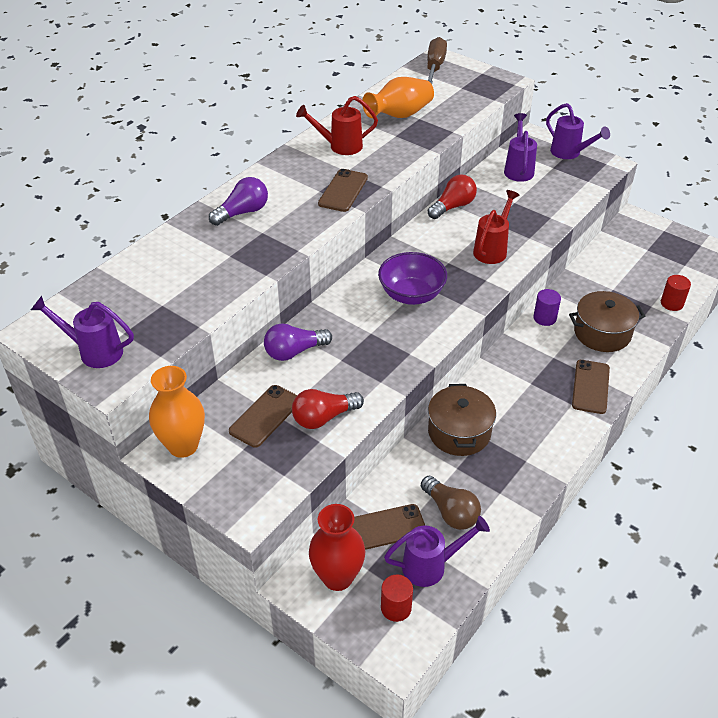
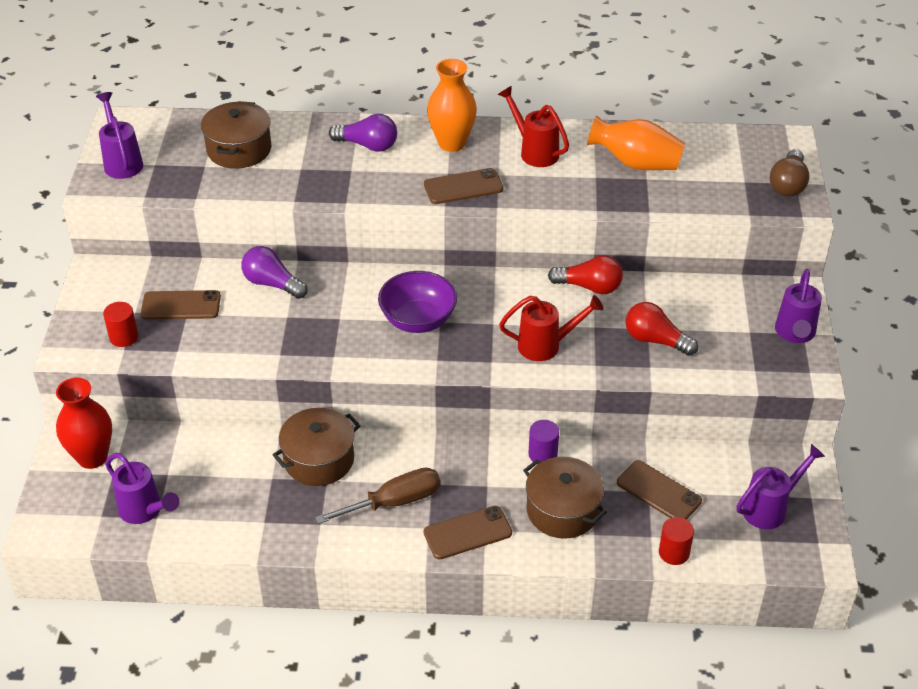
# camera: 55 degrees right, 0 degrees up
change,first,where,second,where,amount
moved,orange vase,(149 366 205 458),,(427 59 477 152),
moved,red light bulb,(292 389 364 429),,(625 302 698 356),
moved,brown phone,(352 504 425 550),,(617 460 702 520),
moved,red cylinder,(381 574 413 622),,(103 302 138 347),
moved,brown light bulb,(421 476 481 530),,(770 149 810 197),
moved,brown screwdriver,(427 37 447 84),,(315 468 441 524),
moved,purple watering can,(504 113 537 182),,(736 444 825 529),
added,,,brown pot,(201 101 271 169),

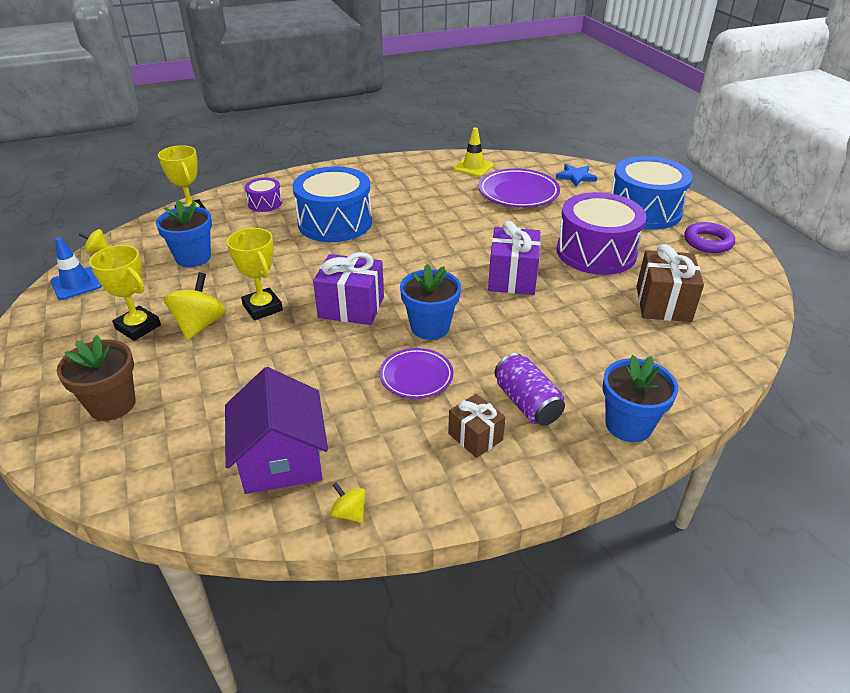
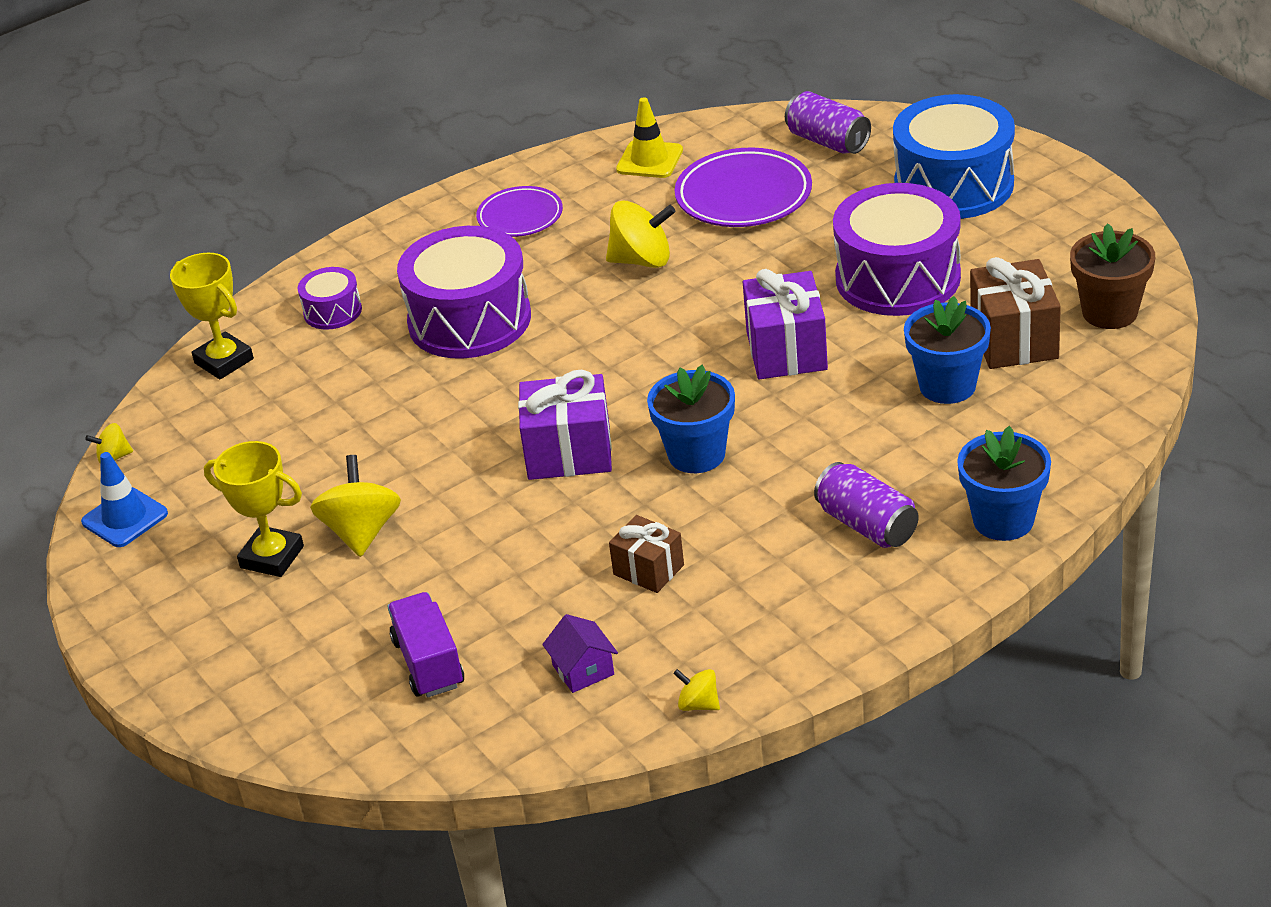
# camera: 10 degrees left, 0 degrees up
change,first,where,second,where,amount
moved,brown flower pot,(57 335 135 421),,(1070 223 1155 329),
moved,blue flower pot,(156 200 212 267),,(904 296 991 404),
resized,purple house,(225 367 328 494),,(542 614 618 693),x0.49
removed,yellow trophy,(227 228 283 320),,,
recoloured,blue drum,(293 166 372 242),purple drum,(397 226 531 359),
moved,purple plate,(379 348 453 399),,(476 186 563 237),
moved,brown gift,(448 394 506 458),,(609 515 684 593),
replaced,blue star,(556 164 597 186),purple can,(785 91 871 154),
removed,purple ring,(684 222 735 253),,,
added,,,purple truck,(388 592 464 697),
added,,,yellow spinning top,(606 201 676 268),

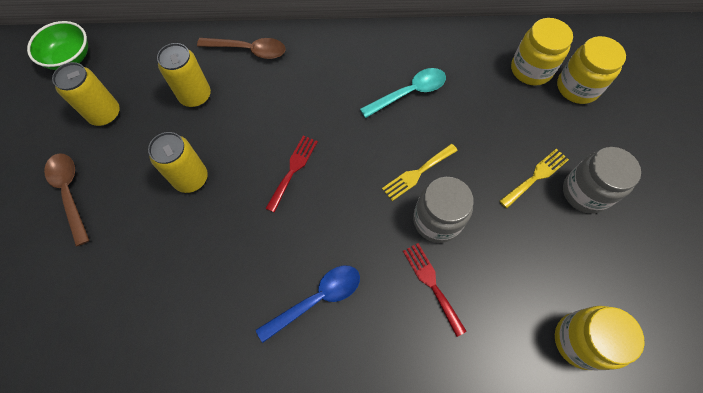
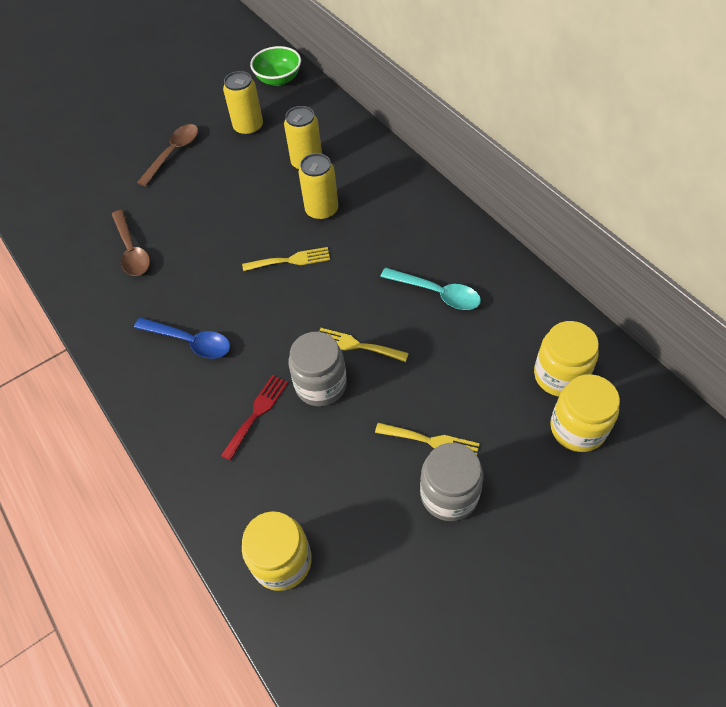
# camera: 60 degrees right, 10 degrees down
change,first,where,second,where,amount
moved,yellow can,(148 132 208 193),,(298 153 338 220),
moved,brown spoon,(197 38 285 59),,(112 210 150 276),
recoloured,red fork,(265 135 318 213),yellow fork,(242 247 330 271),

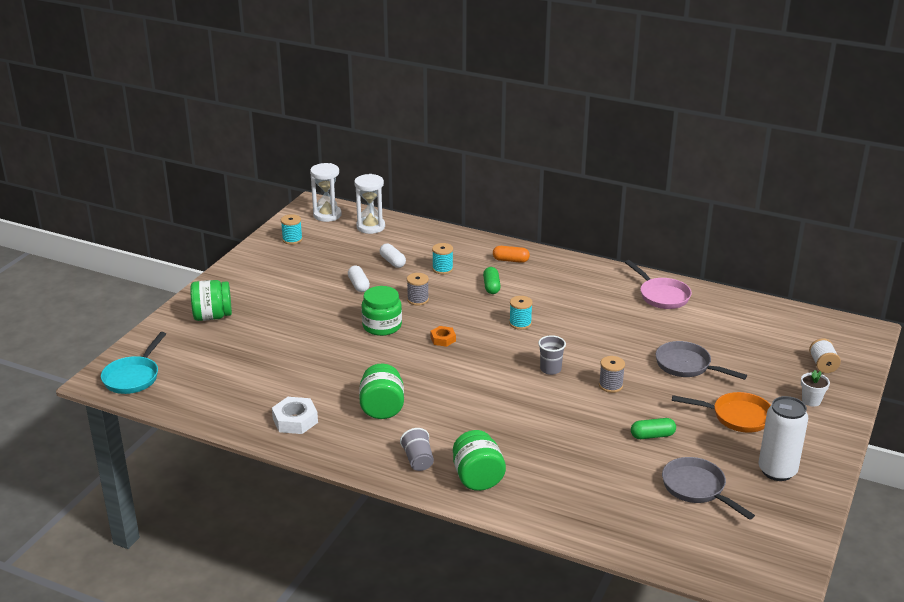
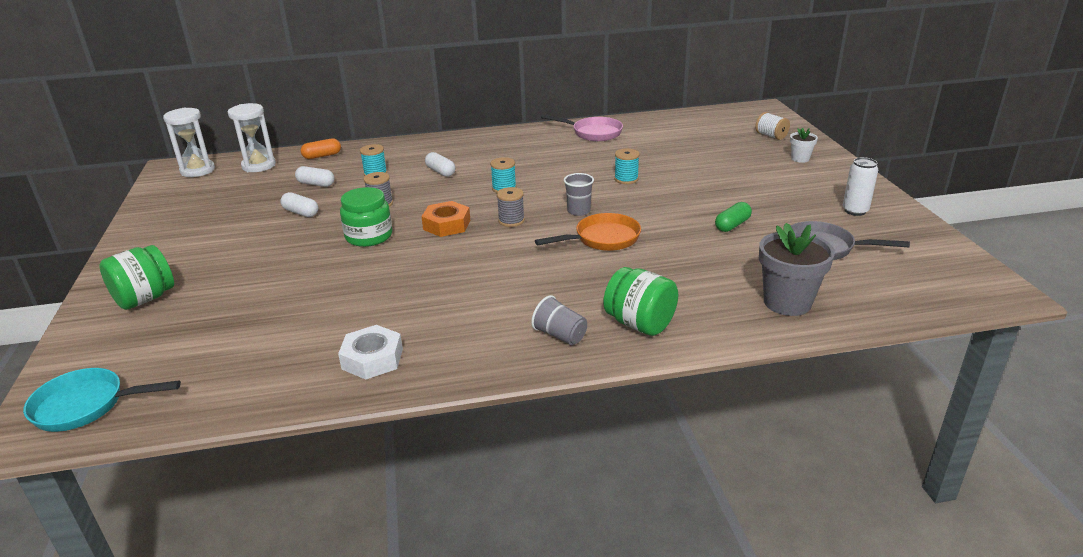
# camera: 35 degrees left, 0 degrees up
change,first,where,second,where,amount
turned,turquoise pan,(101 332 166 394),,(23 368 181 432),105 degrees clockwise
moved,turquoise spool,(281 214 302 245),,(614 148 640 184),
removed,green jar,(359 364 404 419),,,
resized,orange nut,(430 326 456 347),,(421 201 470 237),x1.60
recoloured,green capsule,(483 267 501 294),white capsule,(425 152 455 177),
moved,orange capsule,(493 246 530 263),,(300 138 341 159),
moved,grey spool,(599 356 625 393),,(497 187 525 227),
removed,grey pan,(655 341 747 380),,,
moved,orange pan,(672 392 771 433),,(535 213 641 251),
resized,white can,(759 396 808 481),,(843 157 878 216),x0.66
added,,,grey flower pot,(759 223 835 316),

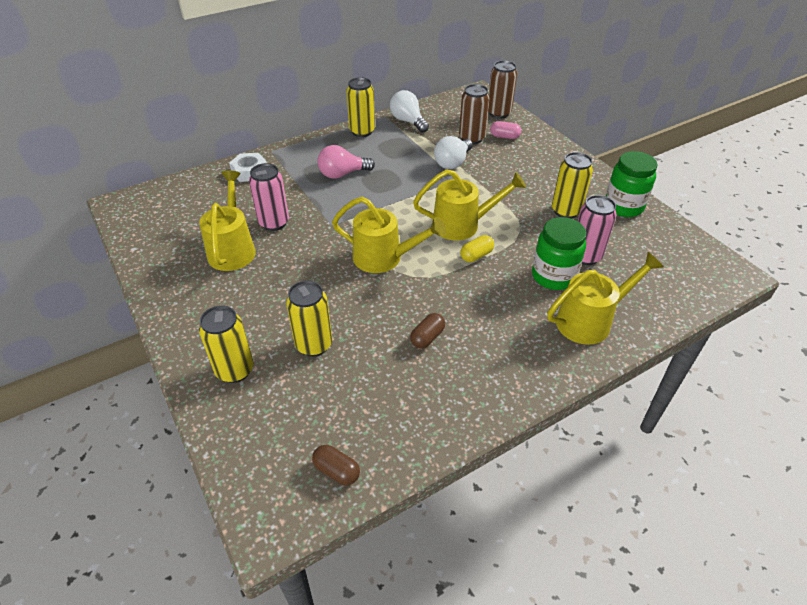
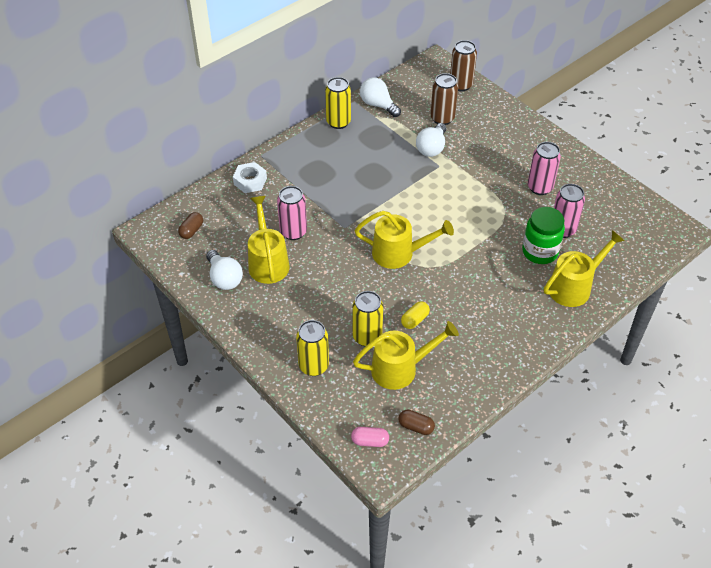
# camera: 10 degrees left, 5 degrees up
change,first,where,second,where,amount
removed,pink light bulb,(317 145 375 179),,,
moved,brown capsule,(410 313 445 348),,(178 212 203 239),
moved,yellow watering can,(413 169 526 240),,(353 321 459 390),
moved,yellow capsule,(460 235 494 262),,(401 301 430 329),
moved,pink capsule,(490 121 521 139),,(351 427 389 447),
recoloured,yellow can,(552 152 593 219),pink can,(528 142 561 195),
removed,green jar,(606 151 658 217),,,
added,,,white light bulb,(206 250 243 290),

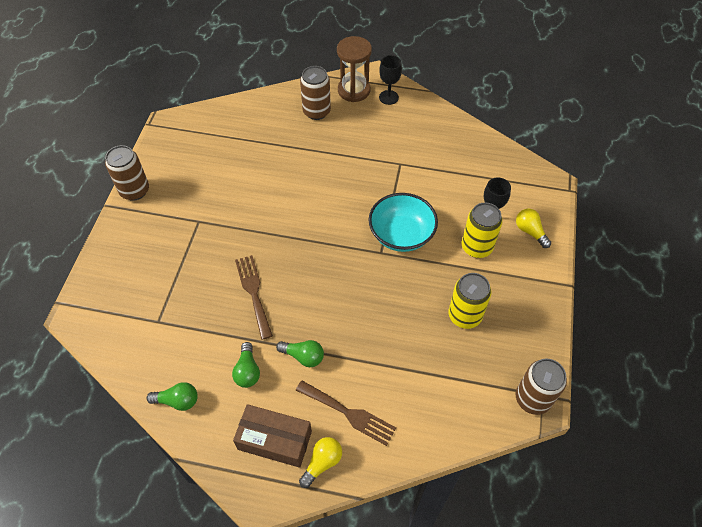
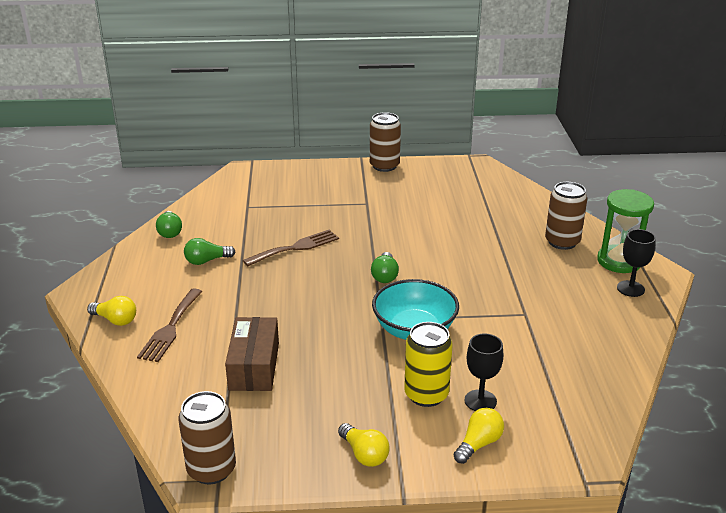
# camera: 75 degrees right, 25 degrees down
change,first,where,second,where,amount
moved,brown box,(233 404 312 468),,(225 317 279 391),
moved,green light bulb,(276 340 324 367),,(371 252 399 283),
recoloured,brown hourglass,(337 36 372 102),green hourglass,(597 189 654 273),
removed,yellow can,(448 273 491 329),,,
added,,,yellow light bulb,(338 423 390 467),

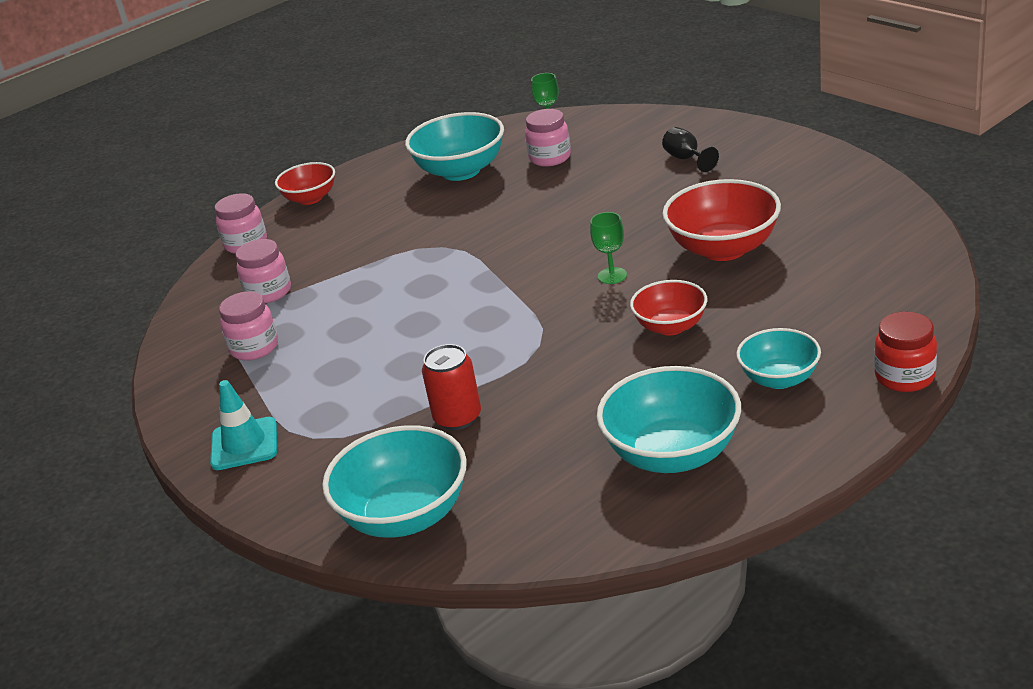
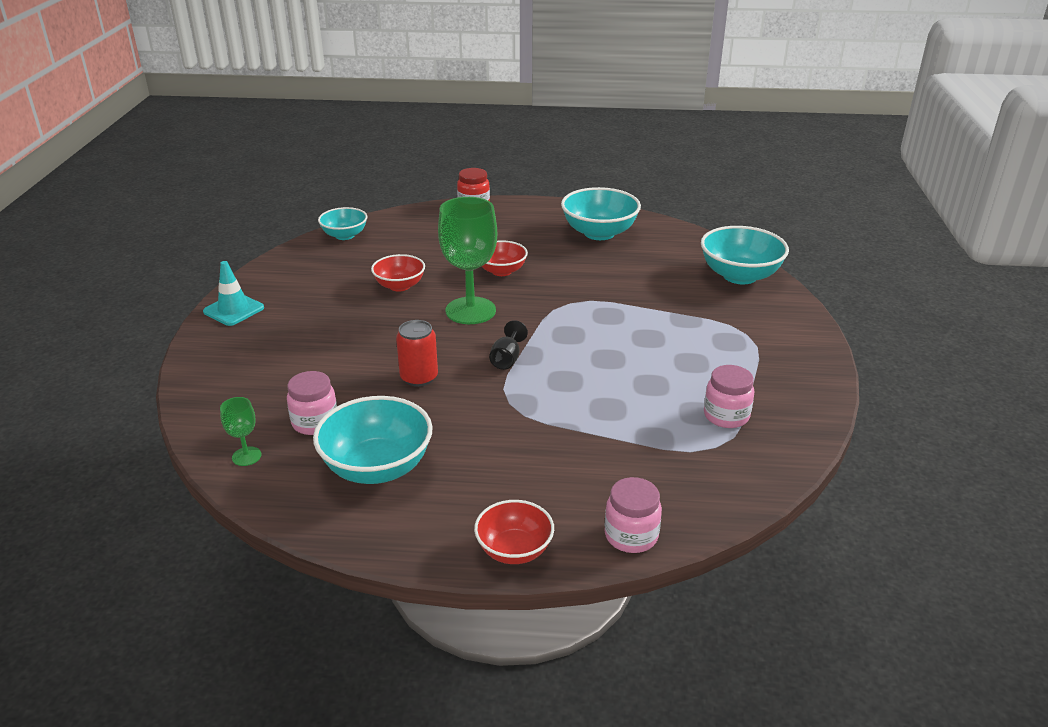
# camera: 140 degrees left, 0 degrees up
change,first,where,second,where,amount
moved,turquoise traffic cone,(210 380 277 470),,(203 261 264 326),
removed,pink jar,(236 239 291 303),,,
moved,red can,(422 344 481 430),,(396 320 438 387),
resized,green goblet,(590 212 627 284),,(438 197 497 324),x2.20
moved,black goblet,(662 127 719 172),,(489 320 528 370),
resized,red bowl,(662 179 781 261),,(371 254 425 292),x0.61
moved,turquoise bowl,(736 328 821 389),,(318 207 367 240),

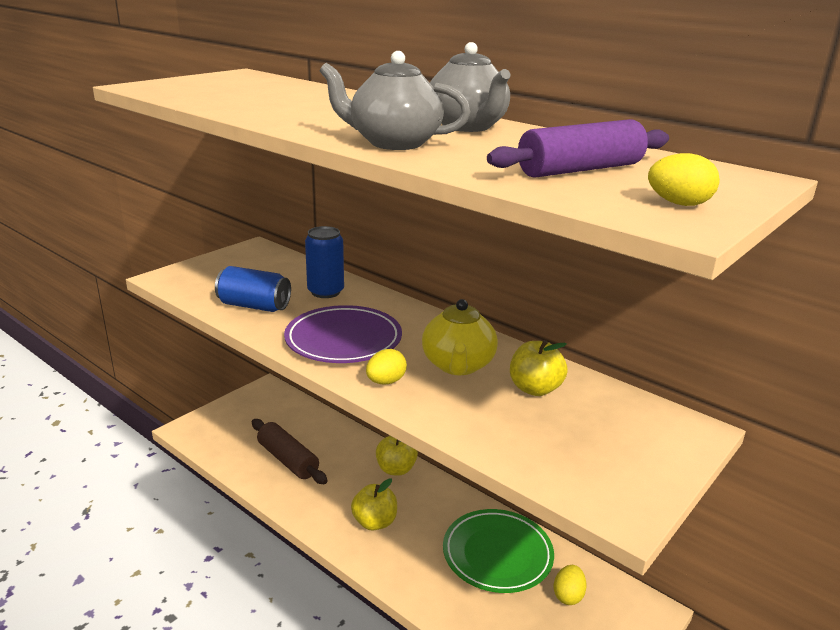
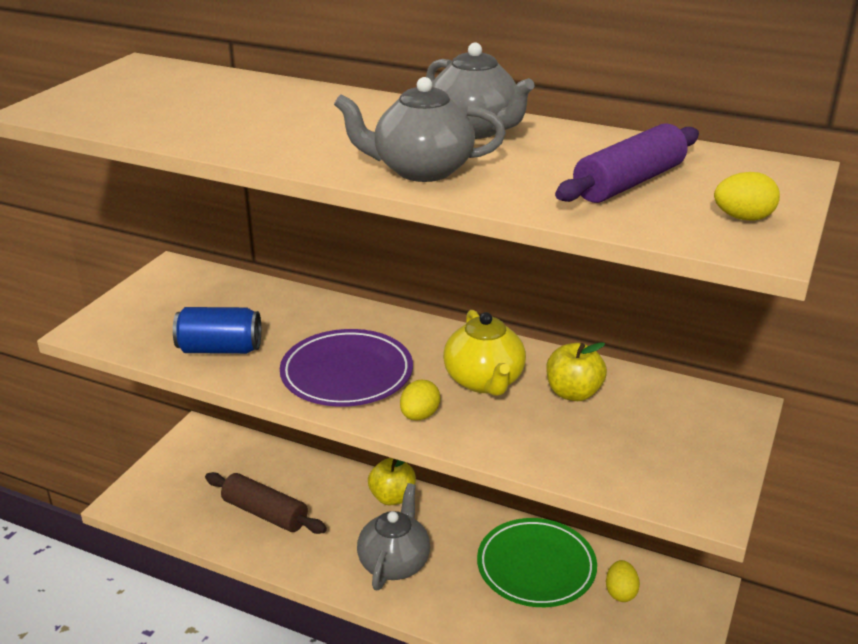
# camera: 15 degrees left, 5 degrees up
change,first,where,second,where,amount
removed,blue can,(305 226 344 298),,,
replaced,yellow apple,(351 478 397 531),grey teapot,(357 483 430 590),

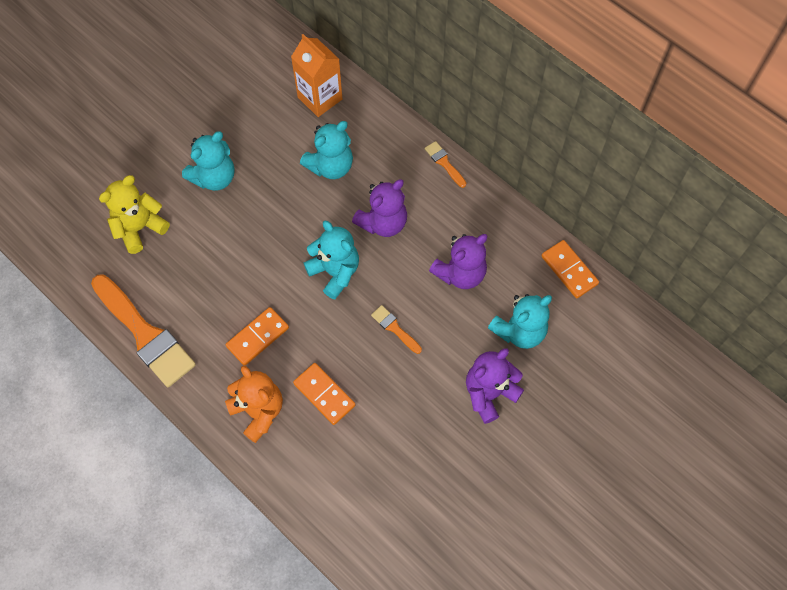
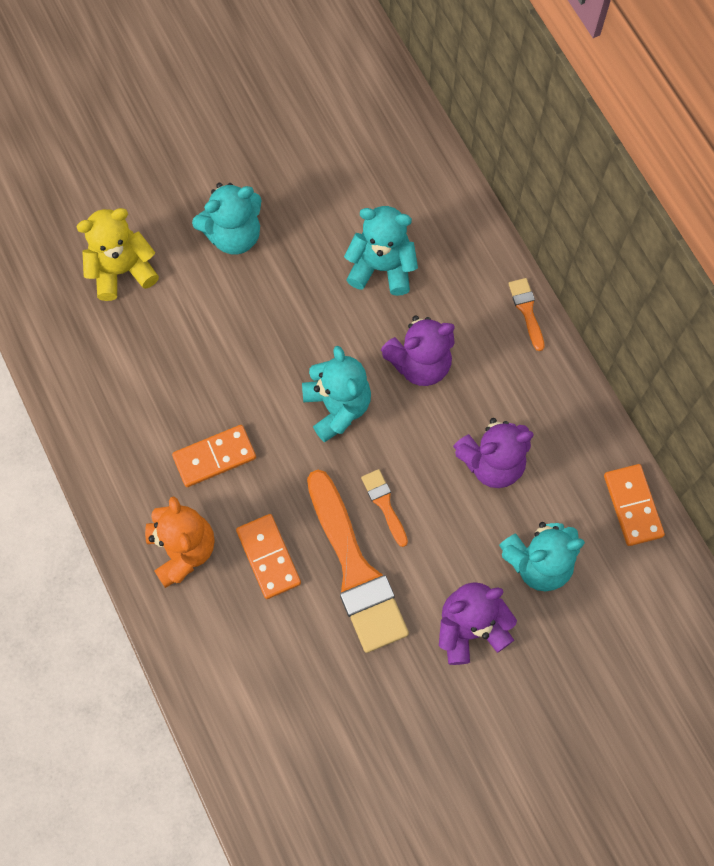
# camera: 20 degrees right, 5 degrees up
change,first,where,second,where,amount
moved,orange brush,(91 274 196 387),,(307 470 409 653),
removed,orange carton,(291 34 342 117),,,
turned,turquoise teddy bear,(300 121 353 179),,(344 206 418 296),150 degrees counterclockwise

